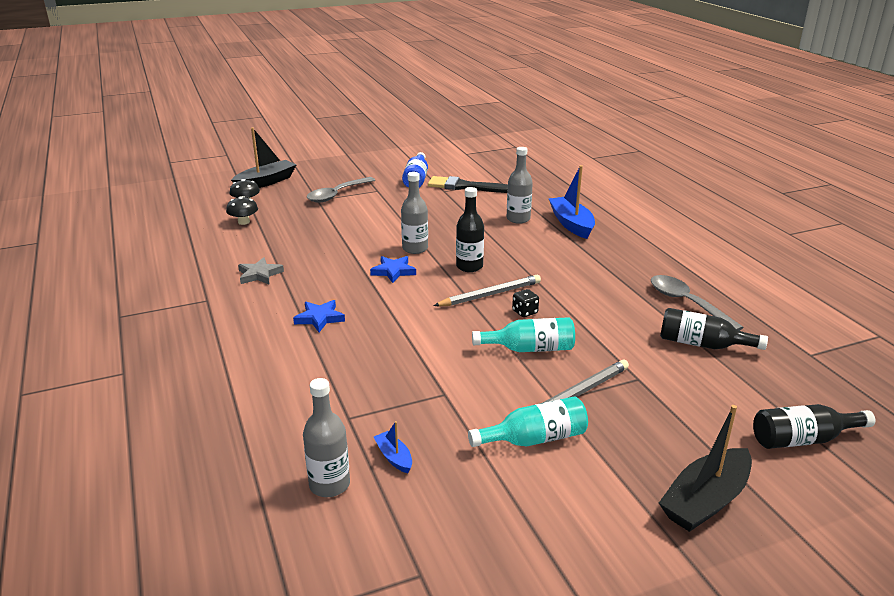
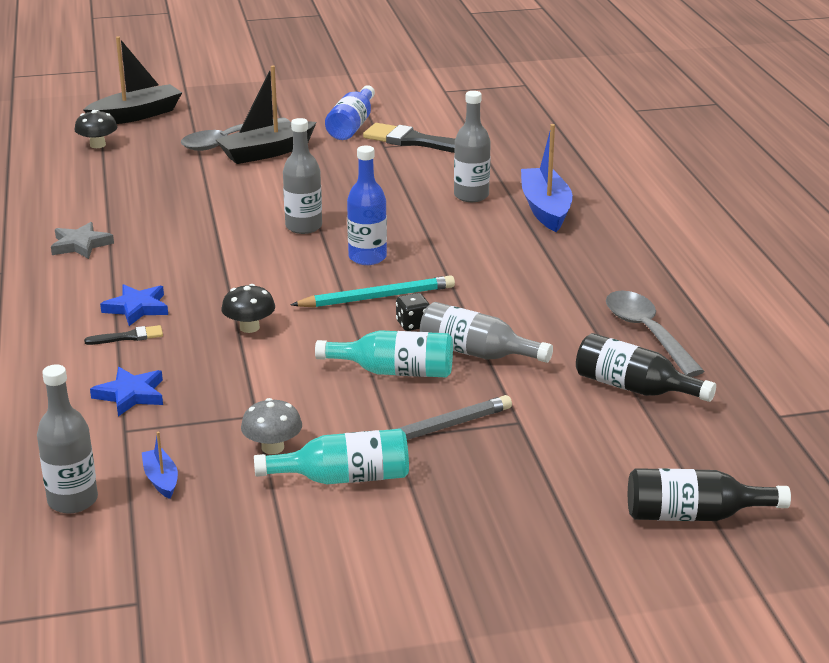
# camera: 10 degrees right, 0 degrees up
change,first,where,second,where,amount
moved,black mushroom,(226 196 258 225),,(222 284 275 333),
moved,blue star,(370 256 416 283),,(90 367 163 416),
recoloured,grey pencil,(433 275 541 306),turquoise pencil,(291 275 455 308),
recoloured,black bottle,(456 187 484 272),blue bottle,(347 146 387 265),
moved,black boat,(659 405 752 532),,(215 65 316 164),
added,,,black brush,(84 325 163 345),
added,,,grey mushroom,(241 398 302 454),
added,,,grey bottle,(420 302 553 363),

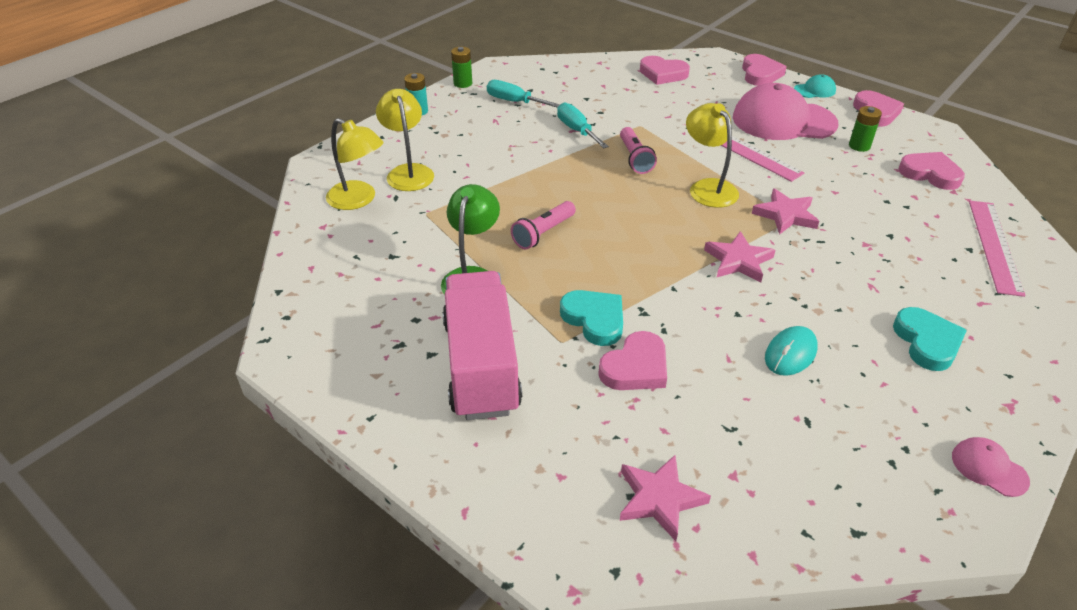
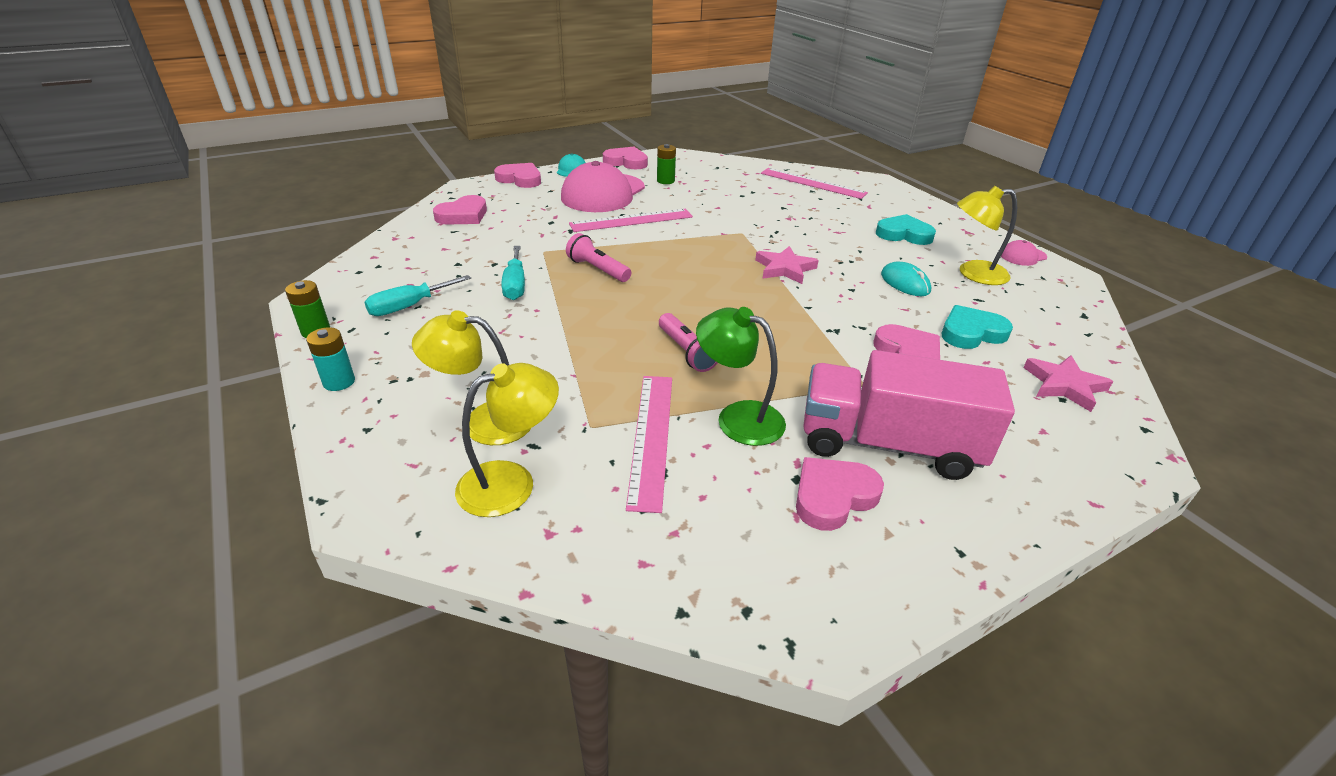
# camera: 70 degrees left, 5 degrees down
change,first,where,second,where,amount
turned,turquoise screwdriver,(557 102 609 148),,(501 246 525 300),90 degrees counterclockwise
moved,turquoise heart,(560 290 623 346),,(942 305 1013 349),
turned,pink flashlight,(620 127 657 174),,(566 233 631 282),150 degrees counterclockwise
moved,yellow lamp,(686 103 739 208),,(957 186 1017 285),
removed,pink star,(752 189 819 235),,,
moved,pink heart,(898 152 965 190),,(796 457 884 531),
added,,,pink ruler,(626 376 672 513),

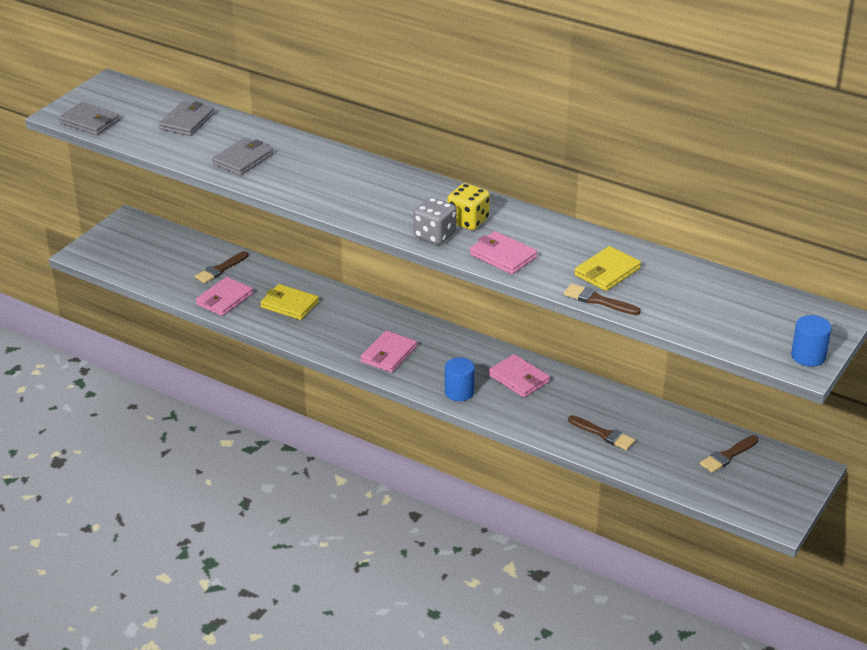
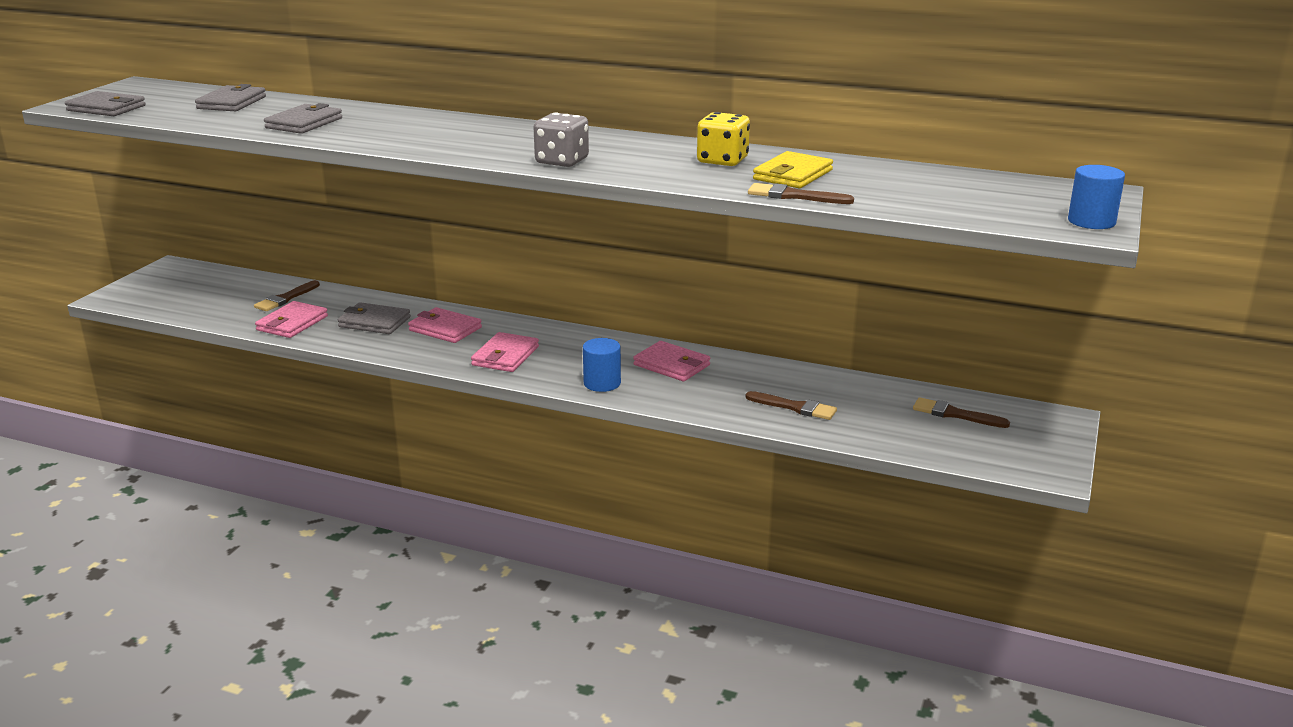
# camera: 10 degrees left, 10 degrees down
change,first,where,second,where,amount
recoloured,yellow wallet,(260 284 319 320),grey wallet,(338 302 411 334),
moved,yellow dice,(447 183 490 230),,(697 112 750 166),
moved,pink wallet,(470 231 537 274),,(408 307 482 343),
turned,brown brush,(700 435 759 473),,(913 397 1010 428),75 degrees clockwise

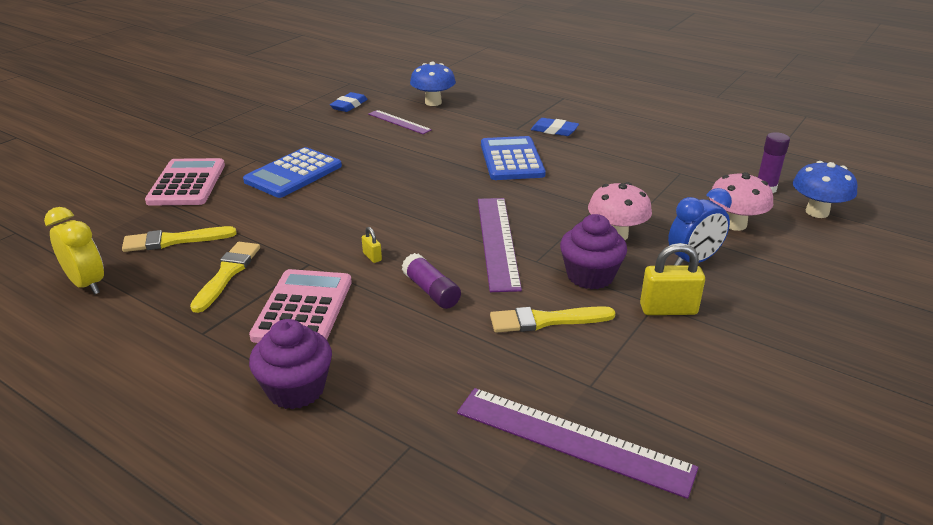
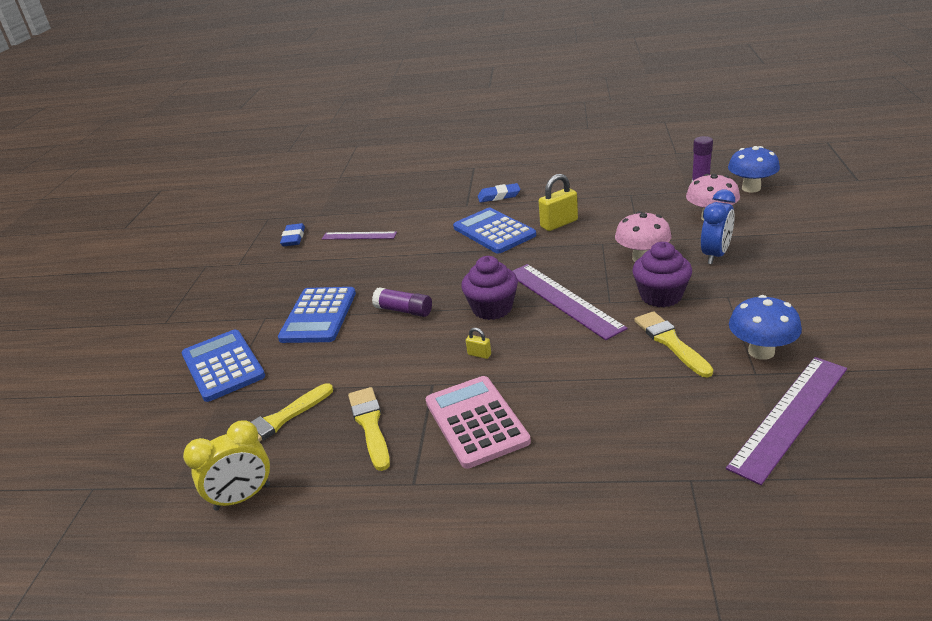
# camera: 25 degrees left, 0 degrees up
change,first,where,second,where,amount
turned,yellow clock,(44 207 104 295),,(183 420 270 511),135 degrees clockwise
recoloured,pink calculator,(145 158 225 206),blue calculator,(182 330 265 402),
moved,purple cupcake,(249 319 332 409),,(461 256 518 320),
moved,purple glue stick,(402 253 461 309),,(372 287 432 317),
moved,blue mushroom,(410 62 456 106),,(729 295 802 360),
turned,purple ruler,(457 388 698 499),,(726 357 847 485),45 degrees counterclockwise
turned,yellow brush,(490 306 615 333),,(634 311 713 377),105 degrees clockwise
moved,yellow padlock,(640 243 705 315),,(539 174 578 231),

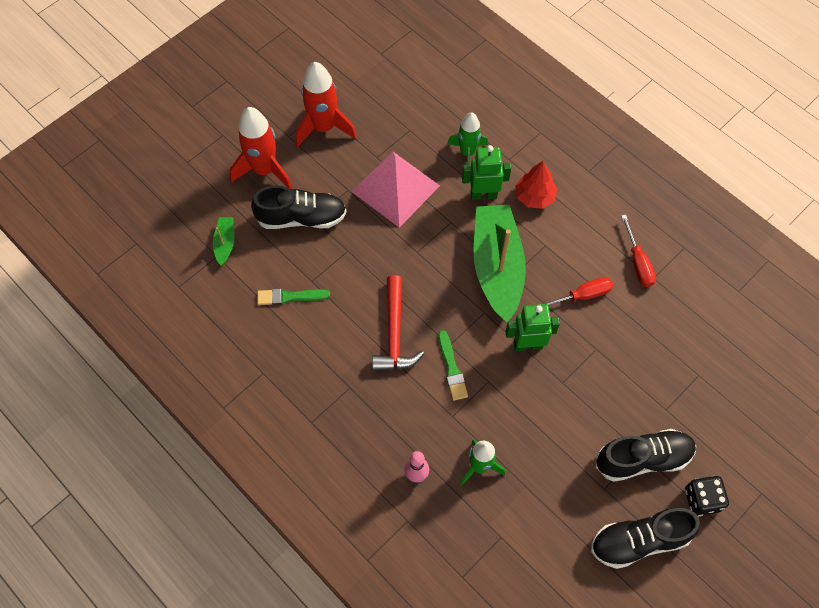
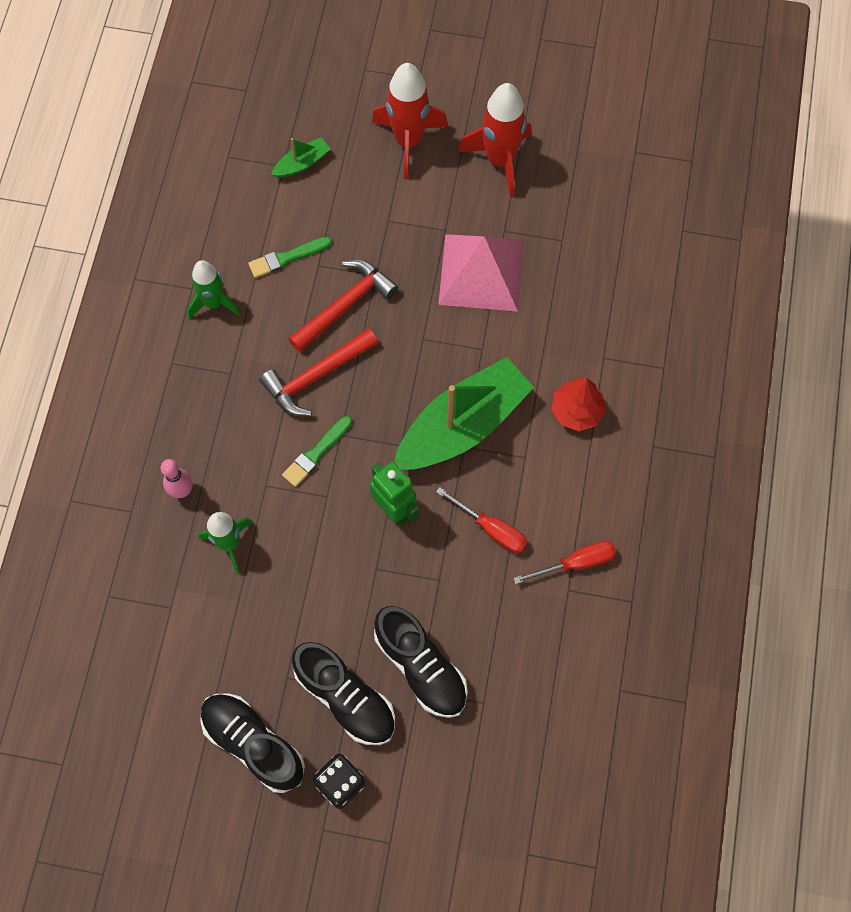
# camera: 55 degrees right, 5 degrees up
change,first,where,second,where,amount
moved,black shoe,(251 186 347 229),,(374 606 468 718),
turned,green brush,(257 288 330 305),,(248 237 332 278),75 degrees counterclockwise
moved,green rocket,(447 113 488 165),,(187 260 241 319),
removed,green robot,(462 145 511 200),,,
turned,red screwdriver,(621 215 656 287),,(513 541 616 584),150 degrees counterclockwise
added,,,red hammer,(289 259 398 352),

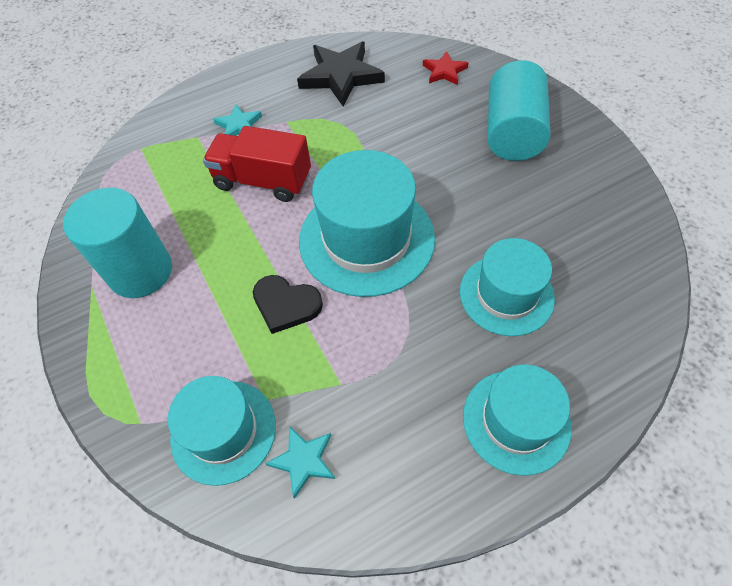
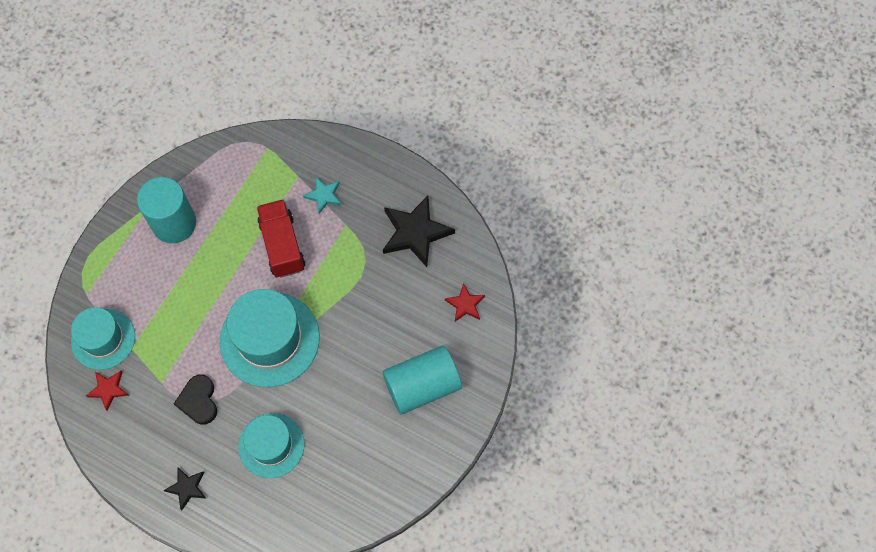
# camera: 55 degrees right, 10 degrees up
change,first,where,second,where,amount
moved,black heart,(253 275 323 334),,(174 375 217 425),
recoloured,turquoise star,(265 426 335 499),red star,(86 371 129 411),
replaced,turquoise hat,(463 364 572 476),black star,(163 468 207 510),

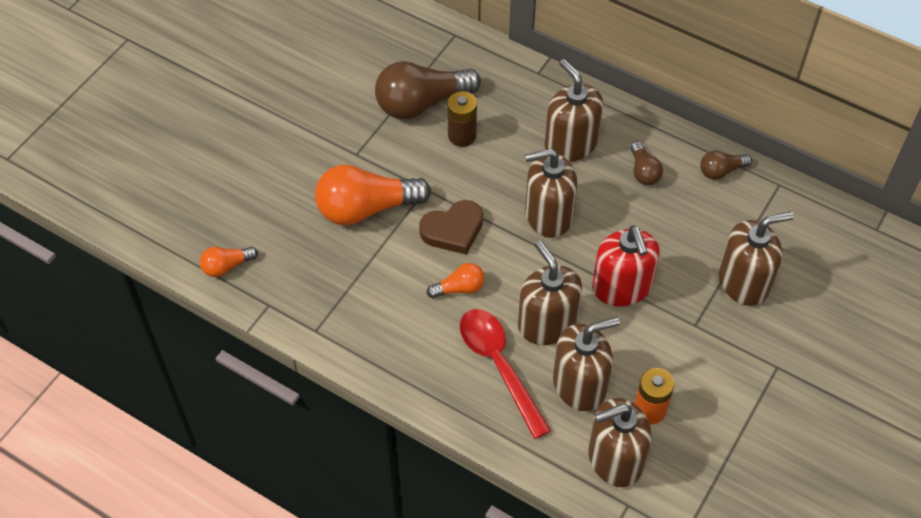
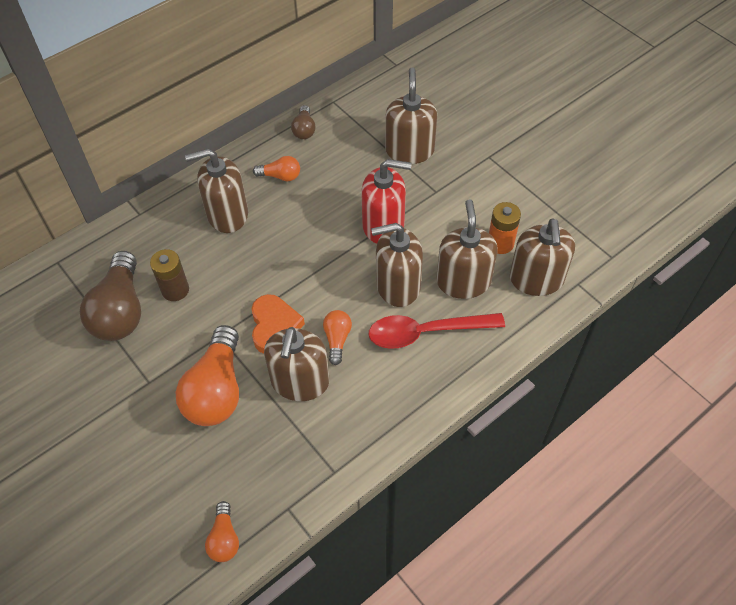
# camera: 70 degrees left, 0 degrees up
change,first,where,second,where,amount
recoloured,brown heart,(419 200 483 255),orange heart,(251 294 305 354),
moved,brown soap dispenser,(525 149 577 238),,(264 327 329 401),
recoloured,brown light bulb,(631 142 663 185),orange light bulb,(253 156 300 181),

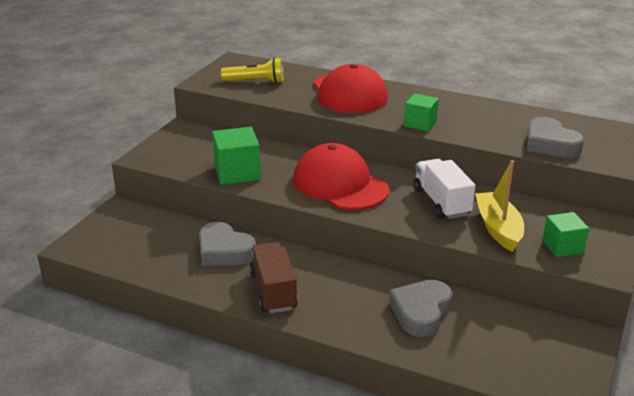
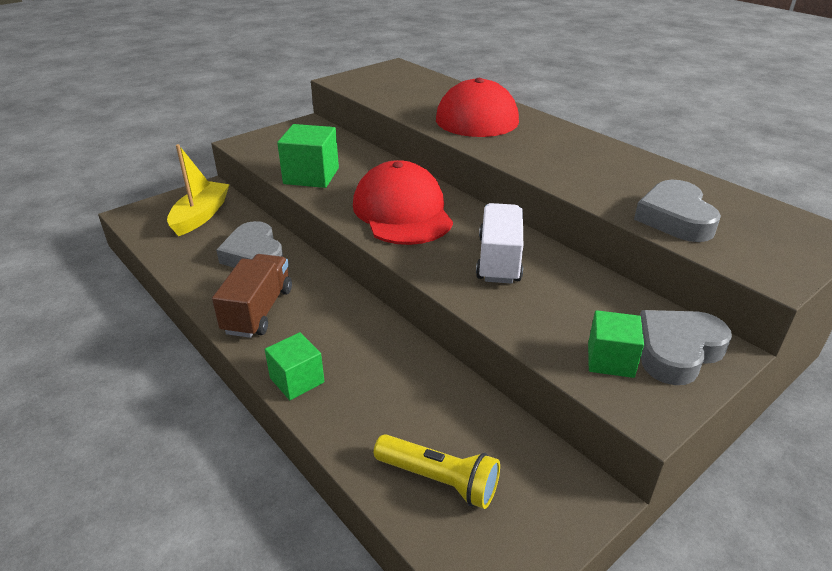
# camera: 25 degrees right, 5 degrees up
change,first,where,second,where,amount
moved,yellow flashlight,(221 58 283 83),,(374 434 500 509),
moved,grey heart,(389 280 453 337),,(640 310 732 385),
moved,green cube,(404 94 439 131),,(265 332 324 400),
moved,yellow boat,(475 160 524 252),,(167 144 230 236),

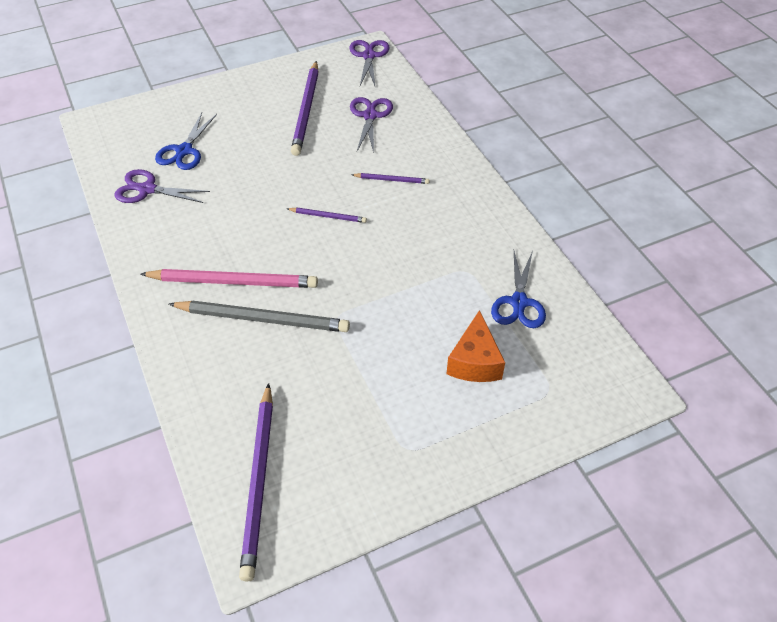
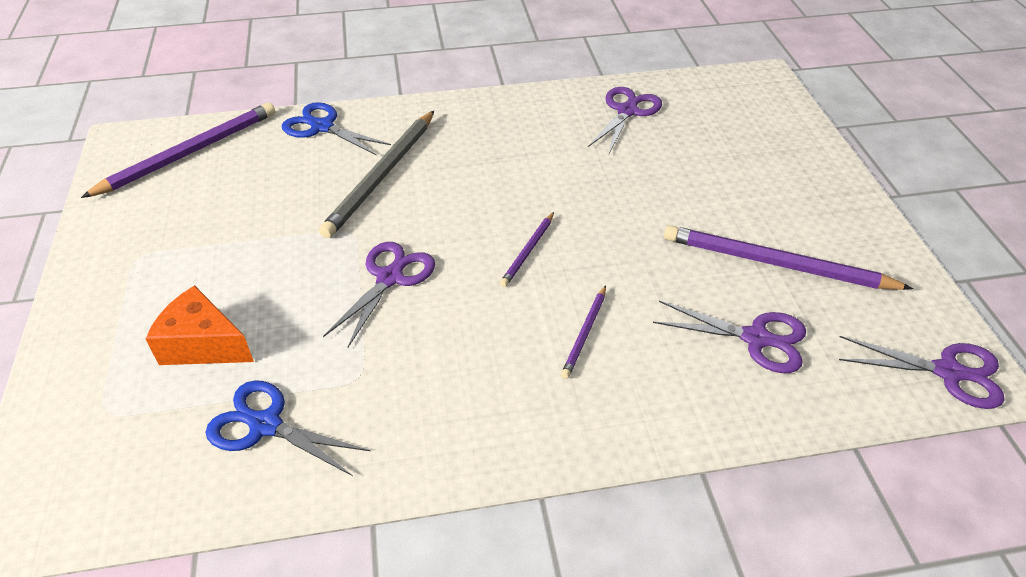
# camera: 105 degrees right, 5 degrees down
change,first,where,second,where,amount
removed,pink pencil,(140 269 318 288),,,
moved,blue scissors,(155 113 217 170),,(282 102 391 156),
turned,purple pencil,(239 383 273 582),,(81 102 275 198),120 degrees clockwise
added,,,purple scissors,(323 242 435 347),

